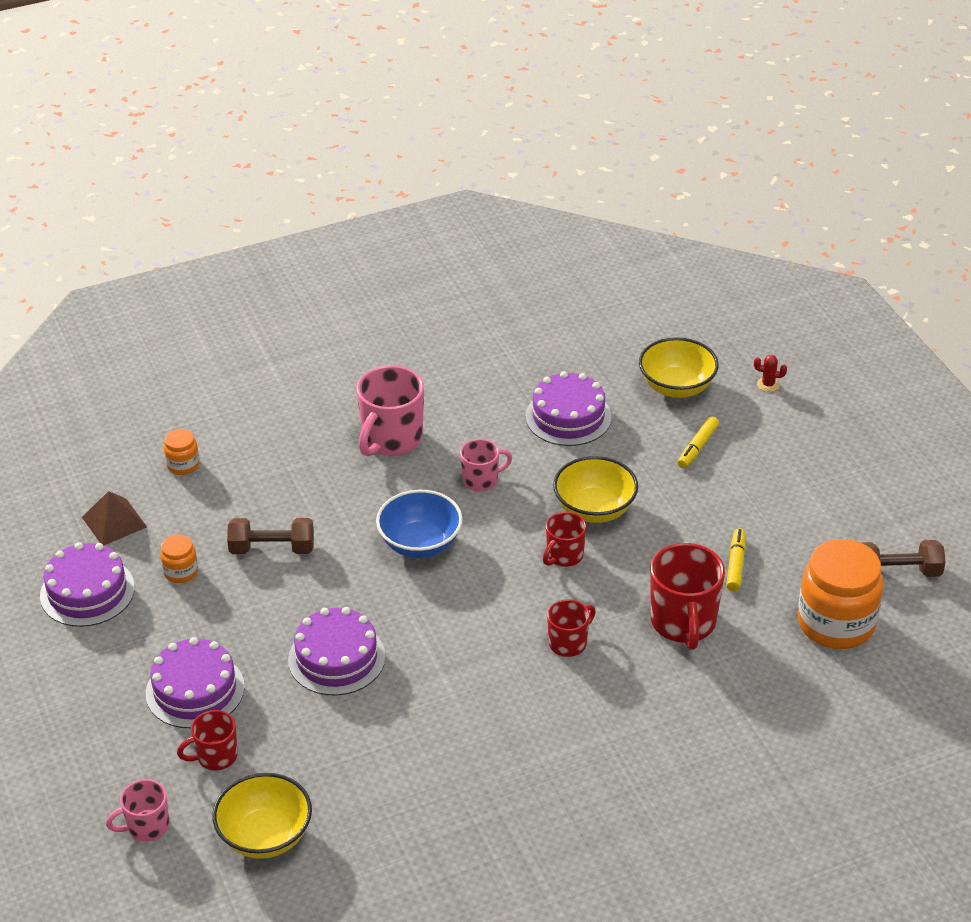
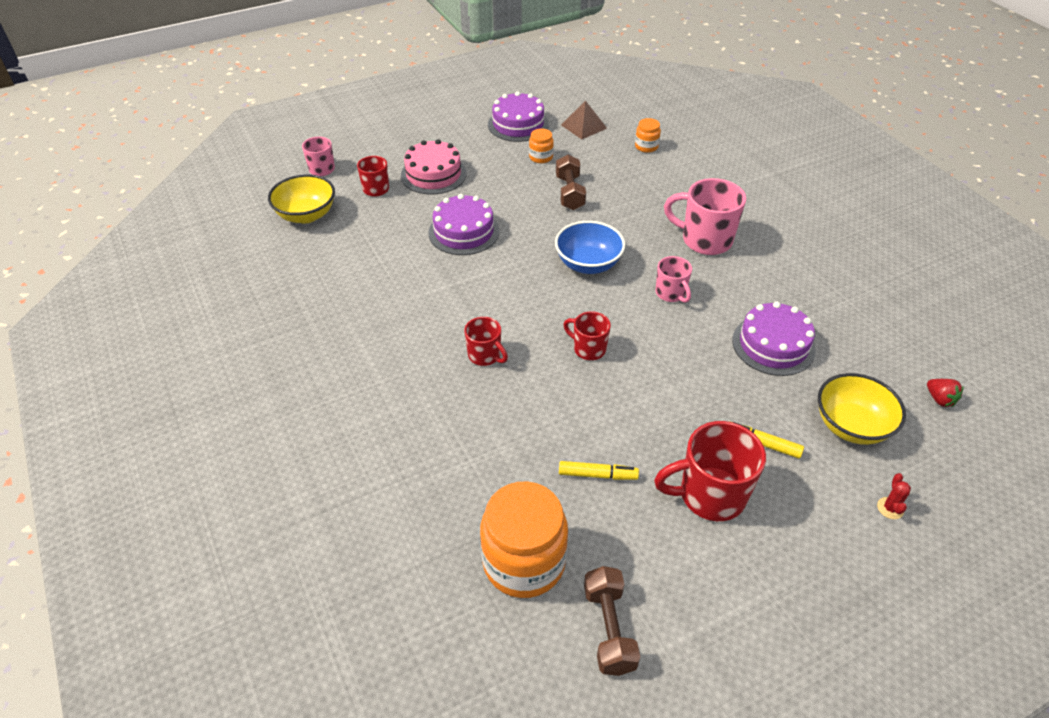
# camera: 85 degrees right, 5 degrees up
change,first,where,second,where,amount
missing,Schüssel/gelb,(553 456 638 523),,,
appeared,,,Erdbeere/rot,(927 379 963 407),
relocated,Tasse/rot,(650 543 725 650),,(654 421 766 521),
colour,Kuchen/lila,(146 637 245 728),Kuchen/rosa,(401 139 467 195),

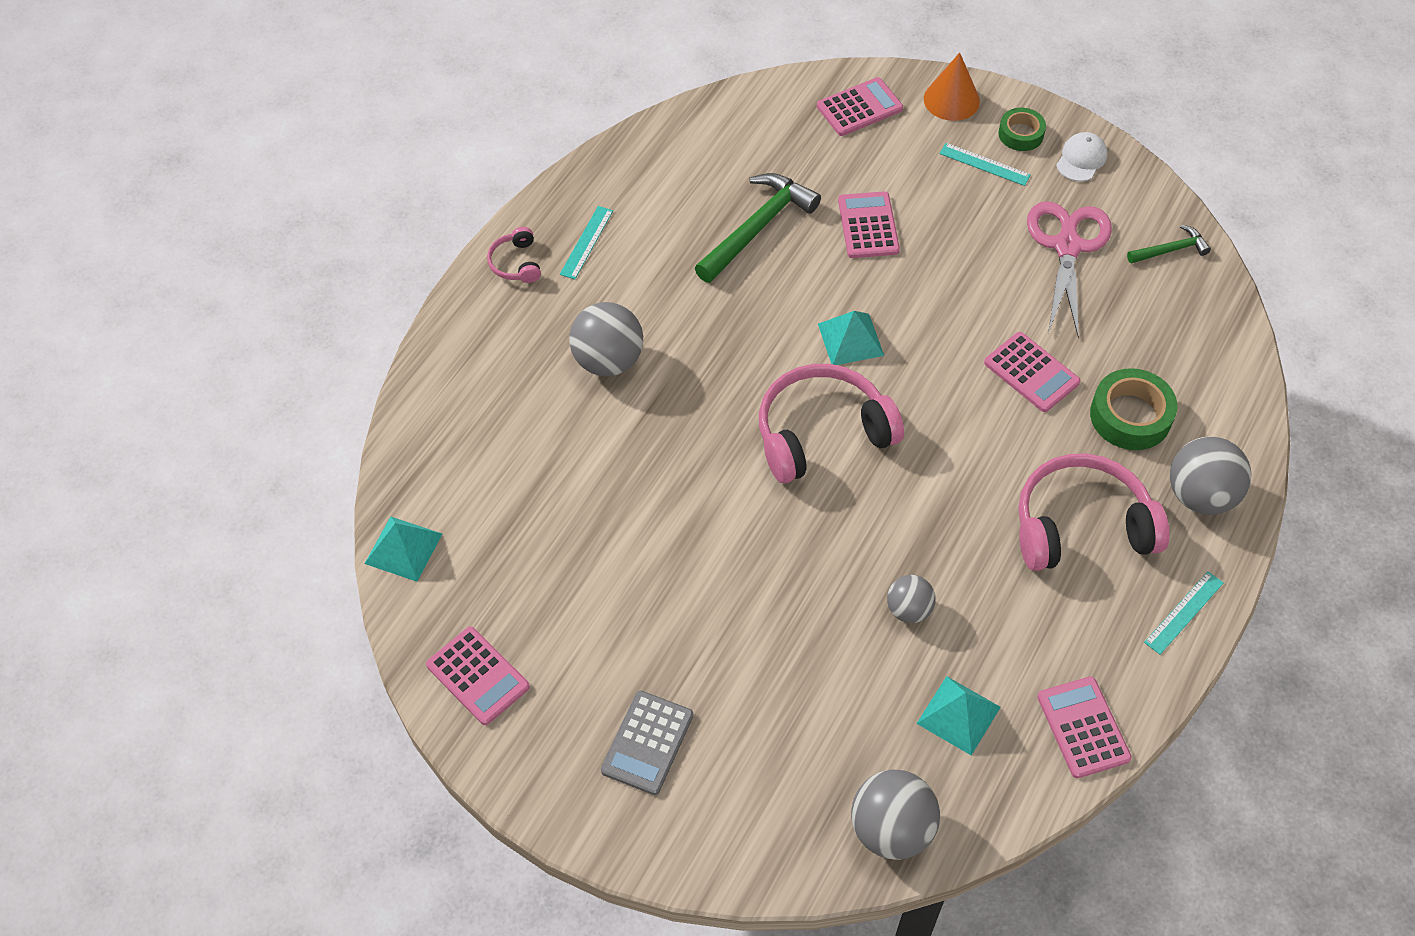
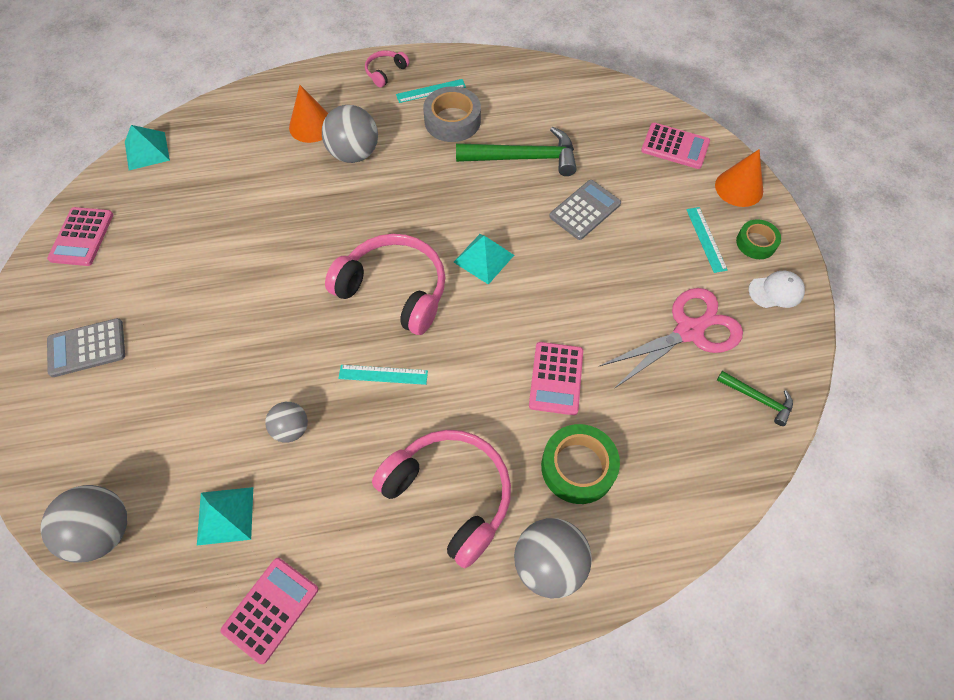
# camera: 50 degrees right, 5 degrees up
change,first,where,second,where,amount
appeared,,,Kegel/orange,(289 85 328 143),
appeared,,,Klebeband/grau,(423 86 481 142),
relocated,Lineal/türkis,(1144 571 1224 655),,(338 365 428 385),
colour,Taschenrechner/rosa,(838 191 900 258),Taschenrechner/grau,(549 180 621 240),

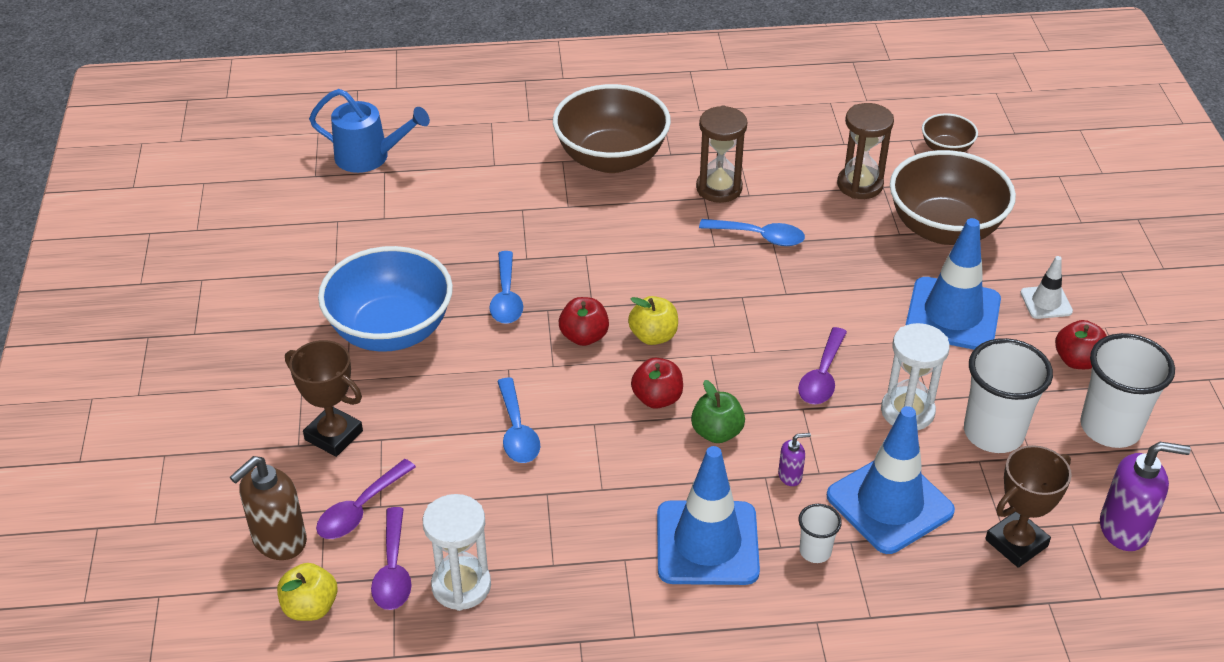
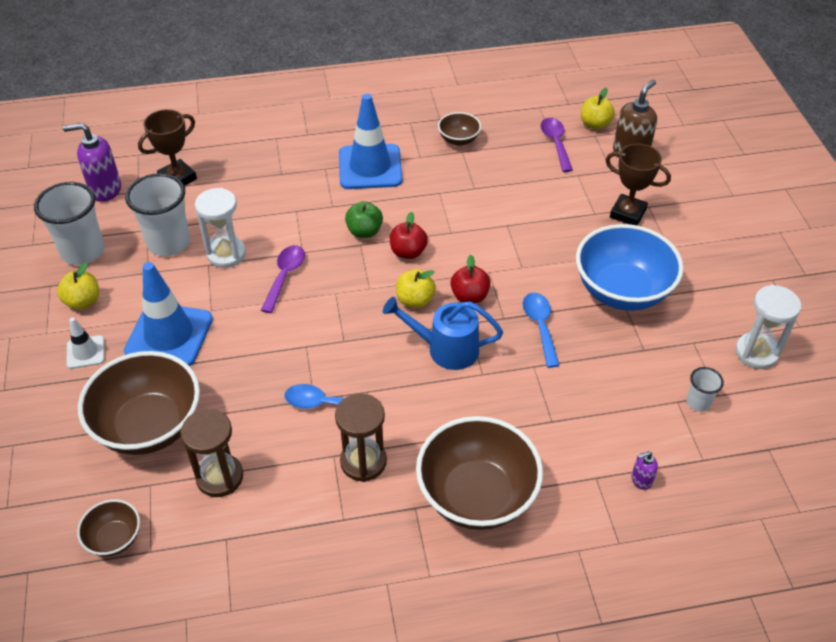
# camera: 175 degrees right, 5 degrees up
change,first,where,second,where,amount
missing,Löffel/lila,(316 459 416 539),,,
missing,Löffel/blau,(497 378 540 463),,,
missing,Leitkegel/blau,(827 406 955 554),,,
appeared,,,Schüssel/braun,(438 112 481 146),
relocated,Gießkanne/blau,(309 89 430 173),,(383 297 503 370),
relocated,Sanduhr/weiß,(423 494 491 611),,(735 285 801 369),
relocated,Seifenspender/lila,(778 433 811 486),,(632 451 658 490),
relocated,Becher/weiß,(799 504 842 563),,(687 367 724 412),
colour,Apfel/rot,(1055 320 1107 369),Apfel/gelb,(57 262 99 310),

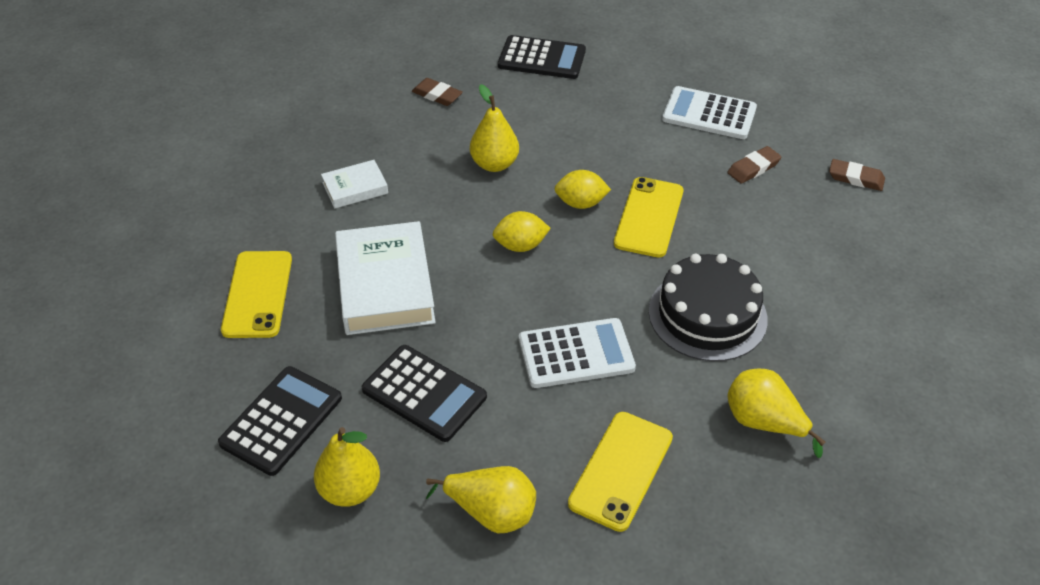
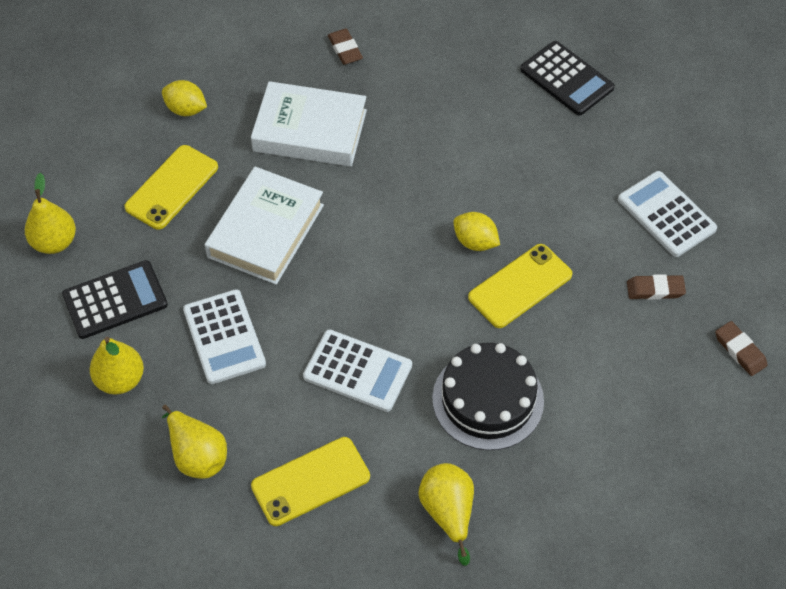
# camera: 35 degrees right, 10 degrees up
change,first,where,second,where,amount
relocated,Radiergummi/braun,(412 78 463 106),,(328 29 363 65),
relocated,Birne/gelb,(470 84 519 172),,(25 173 76 254),
relocated,Zitrone/gelb,(493 211 551 252),,(162 80 207 116),
colour,Taschenrechner/schwarz,(362 345 487 442),Taschenrechner/weiß,(183 289 266 384),
size,Buch/weiß,(321 160 388 209),,(251 81 367 167),x1.94

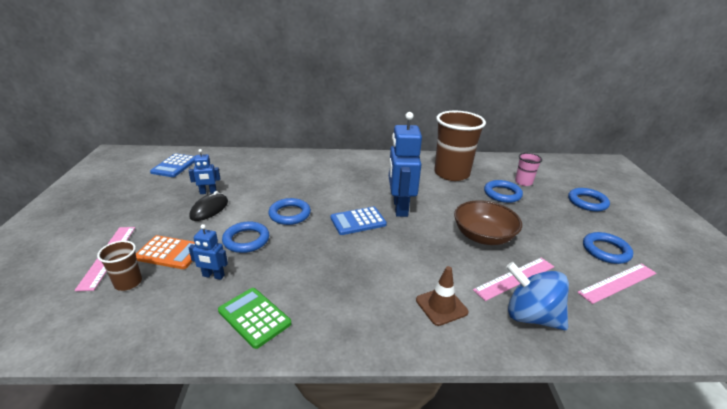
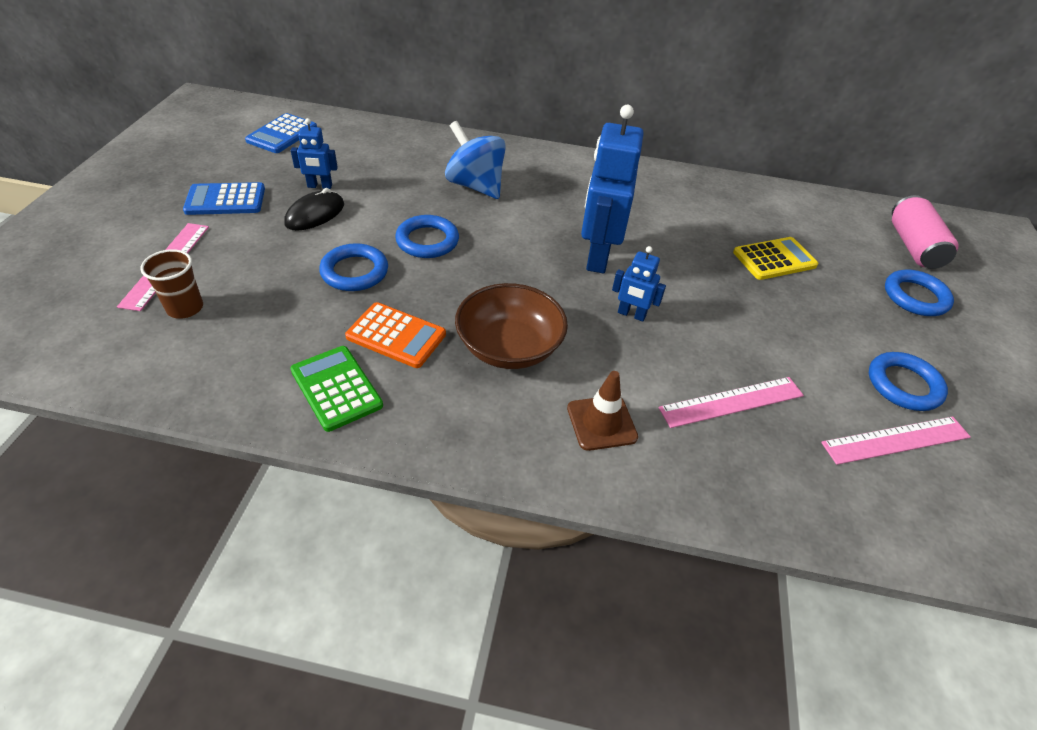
# camera: 10 degrees right, 15 degrees up
change,first,where,second,where,amount
missing,Becher/braun,(434 111 486 181),,,
missing,Becher/rosa,(515 153 542 186),,,
appeared,,,Dose/rosa,(892 195 959 269),
relocated,Taschenrechner/orange,(136 235 195 269),,(345 302 446 368),
relocated,Roboter/blau,(188 224 228 280),,(612 246 666 322),
relocated,Taschenrechner/blau,(331 207 387 235),,(183 182 265 215),
relocated,Schüssel/braun,(454 200 522 245),,(455 283 568 369),
relocated,Kreisel/blau,(506 262 569 330),,(445 121 506 199),
exchanged,Ring/blau,(484 180 523 203),Taschenrechner/gelb,(733 237 818 280),

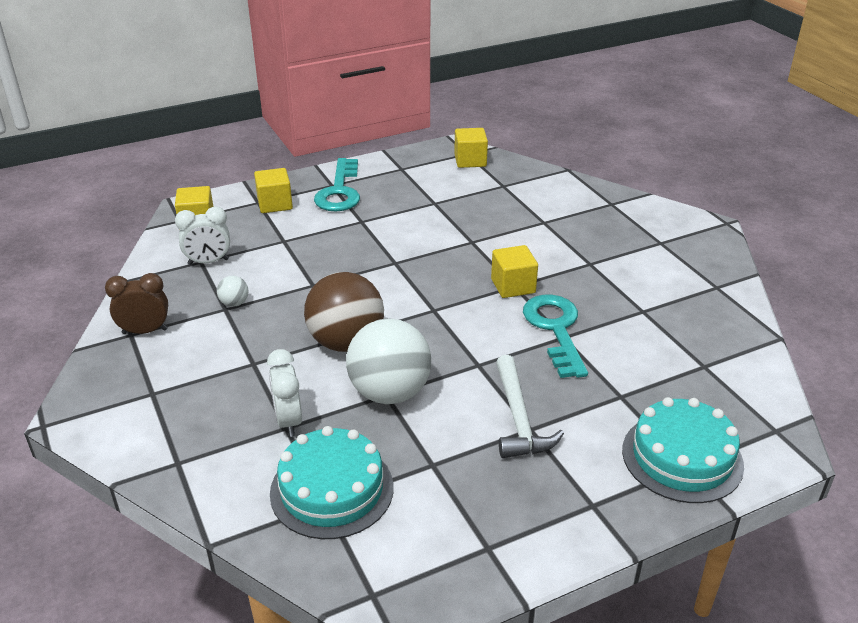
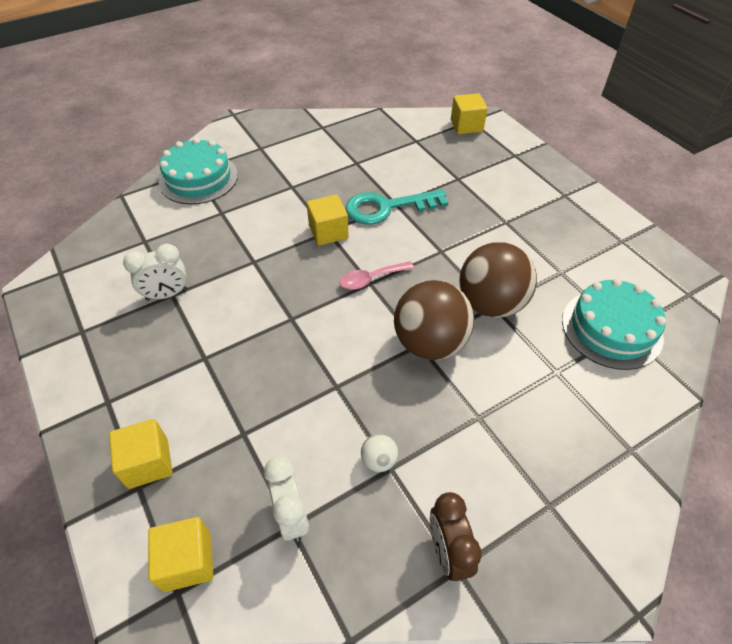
# camera: 95 degrees left, 15 degrees up
change,first,where,second,where,amount
missing,Schlüssel/türkis,(314 158 360 212),,,
missing,Hammer/weiß,(496 355 564 458),,,
appeared,,,Löffel/rosa,(339 261 414 290),
relocated,Wecker/weiß,(267 349 302 437),,(123 244 188 300),
relocated,Kubus/gelb,(454 128 488 168),,(451 93 488 134),
relocated,Kuchen/türkis,(622 397 744 503),,(159 138 238 204),
colour,Ball/weiß,(346 318 431 404),Ball/braun,(459 242 537 318),

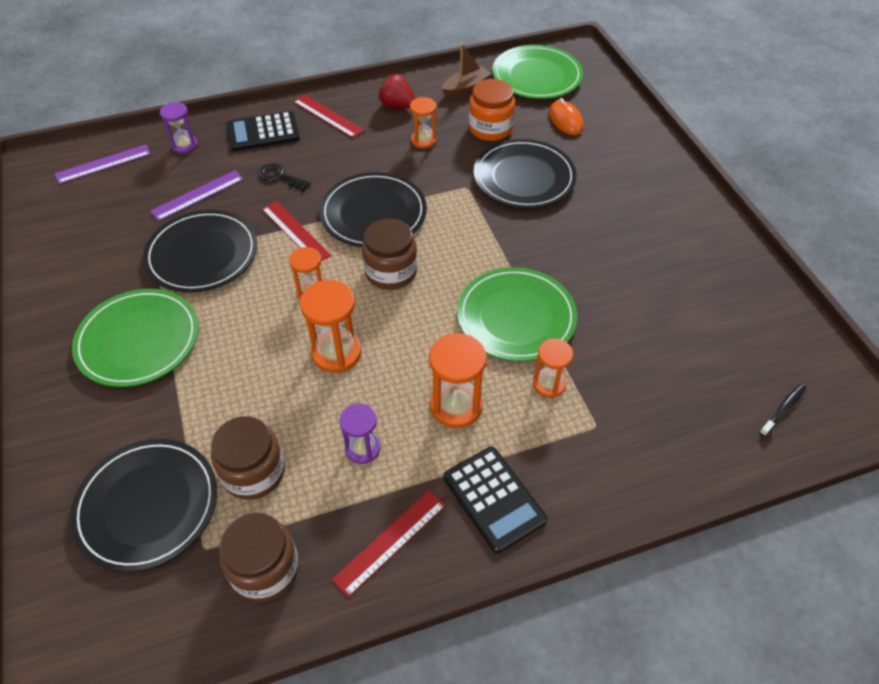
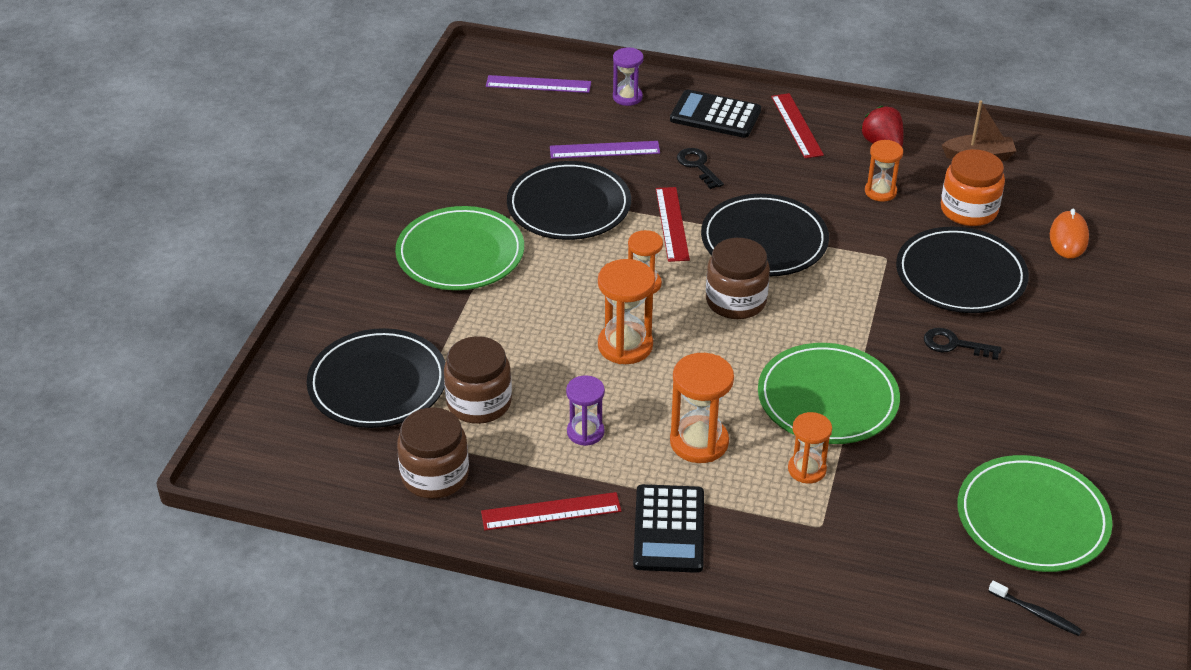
# camera: 35 degrees right, 10 degrees down
change,first,where,second,where,amount
appeared,,,Schlüssel/schwarz,(924 328 1001 360),
relocated,Teller/grün,(492 45 583 99),,(957 455 1113 572),
spun,Zahnbürste/schwarz,(759 384 806 437),,(988 581 1082 636),45 degrees clockwise

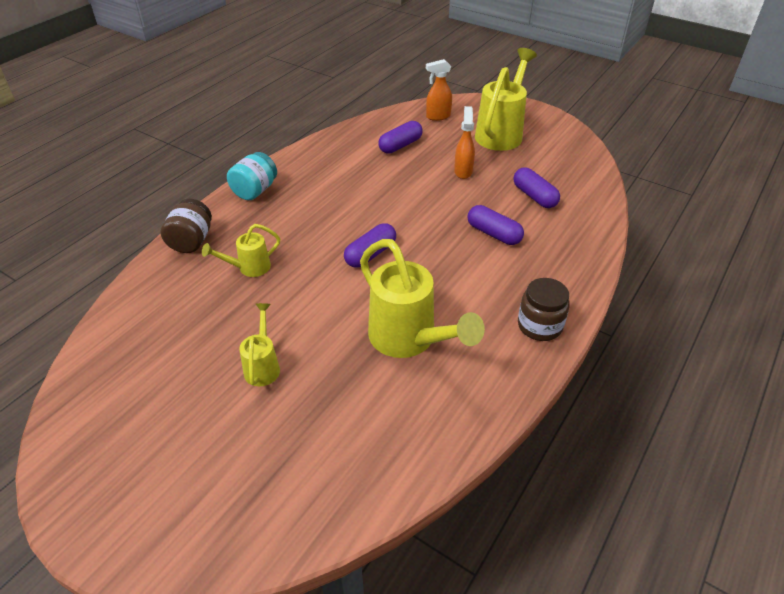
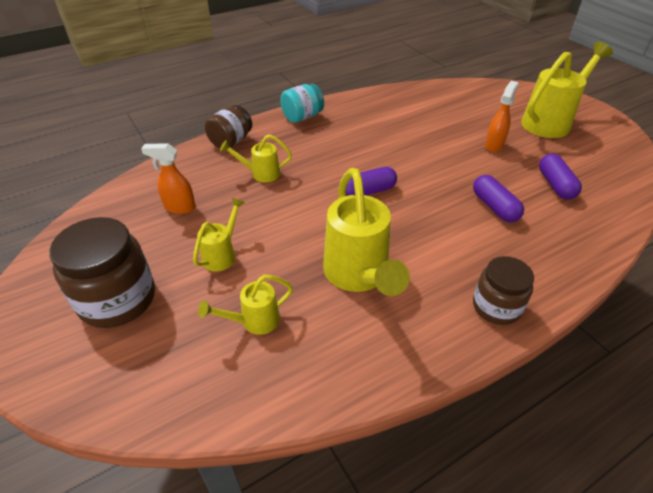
# camera: 25 degrees right, 0 degrees up
change,first,where,second,where,amount
missing,Kapsel/lila,(378 121 423 154),,,
appeared,,,Einmachglas/braun,(49 217 155 328),
appeared,,,Gießkanne/gelb,(198 275 293 335),
relocated,Sprühflasche/orange,(426 59 452 121),,(141 143 196 214),

